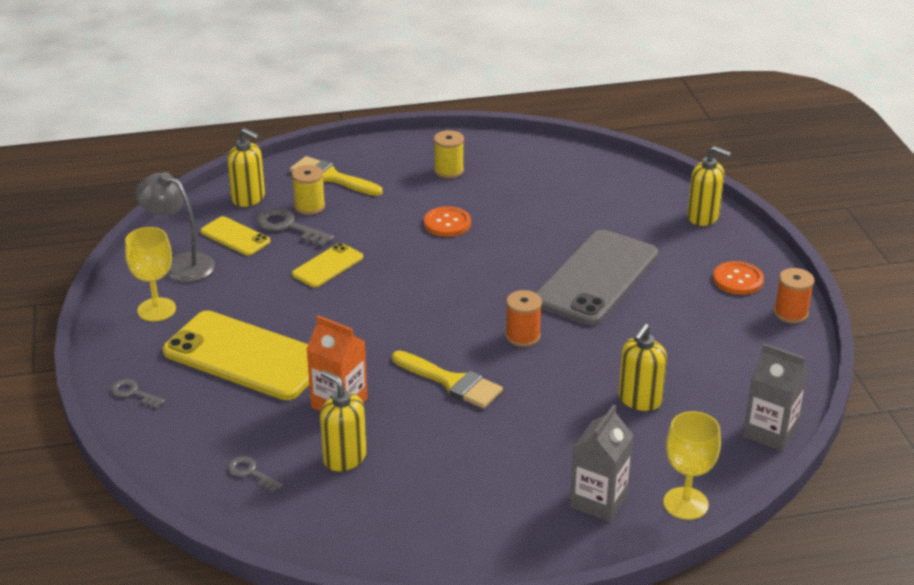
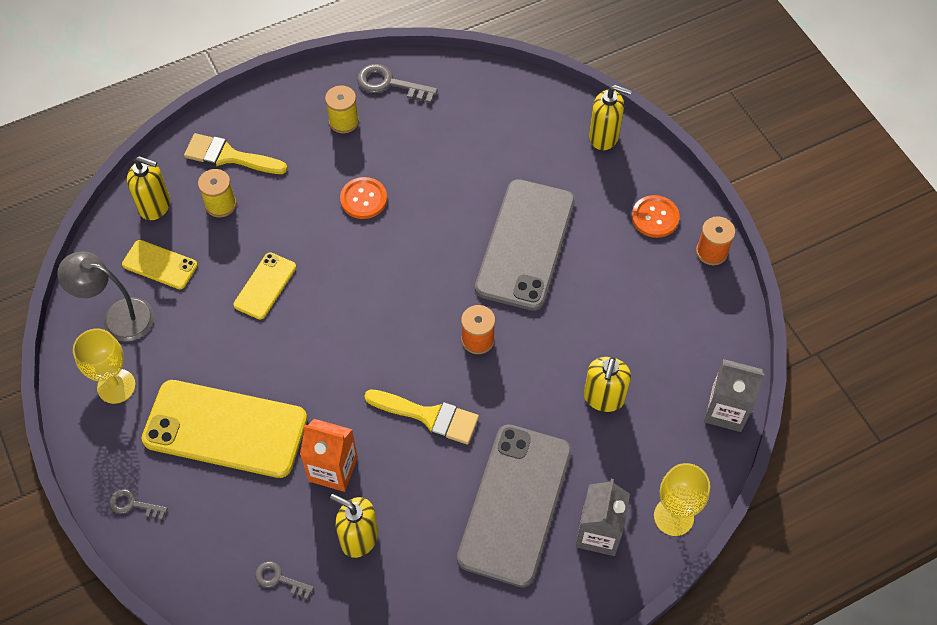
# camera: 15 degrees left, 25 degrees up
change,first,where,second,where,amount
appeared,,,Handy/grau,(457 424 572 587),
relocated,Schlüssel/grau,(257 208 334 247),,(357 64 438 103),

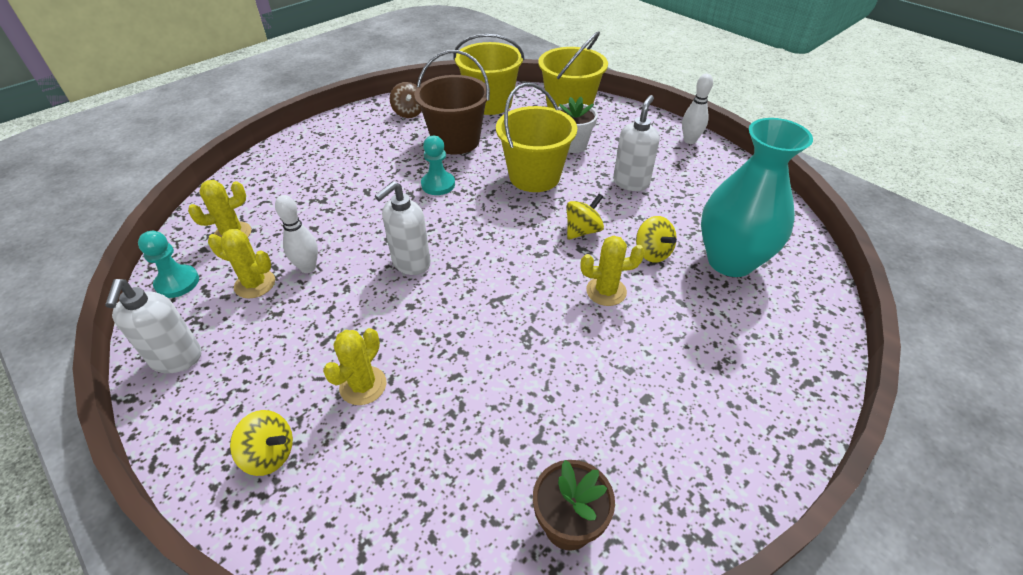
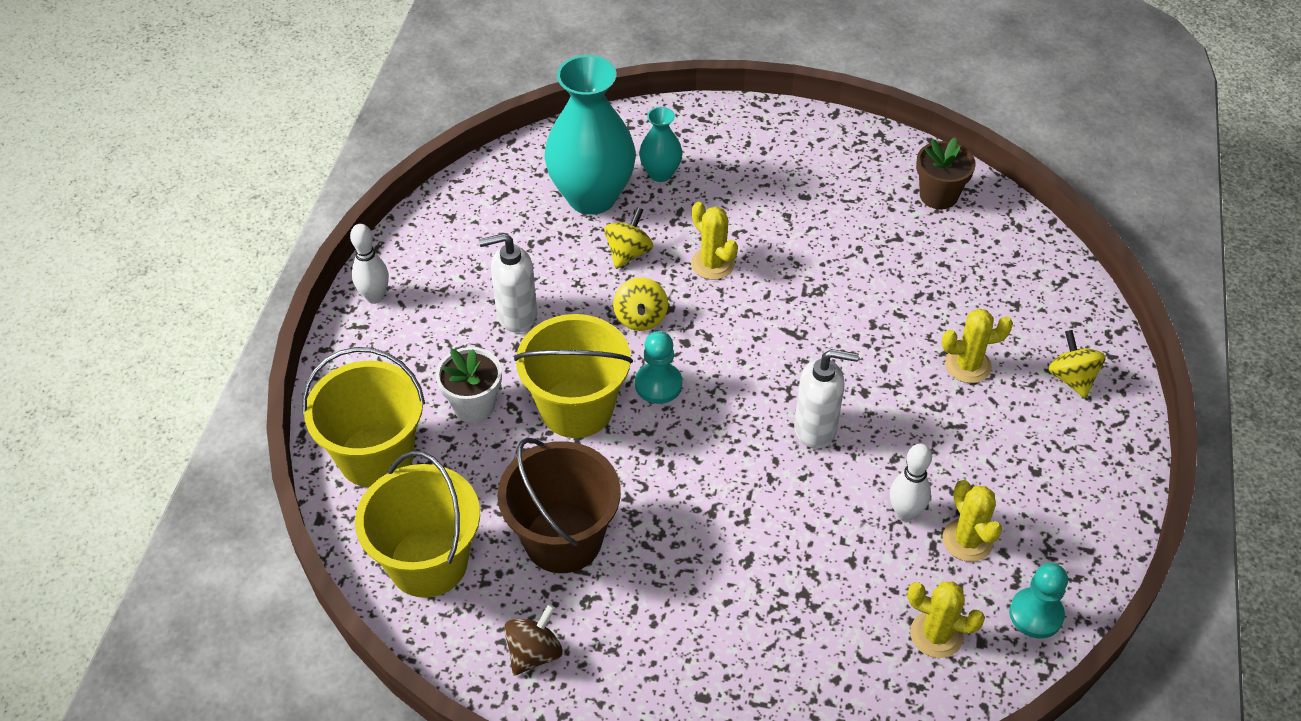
# camera: 125 degrees left, 5 degrees up
change,first,where,second,where,amount
missing,Seifenspender/weiß,(105 279 202 373),,,
appeared,,,Vase/türkis,(639 107 682 182),
relocated,Bauer/türkis,(421 136 455 195),,(635 331 682 404),
spun,Kreisel/gelb,(566 194 604 240),,(613 277 668 331),105 degrees counterclockwise

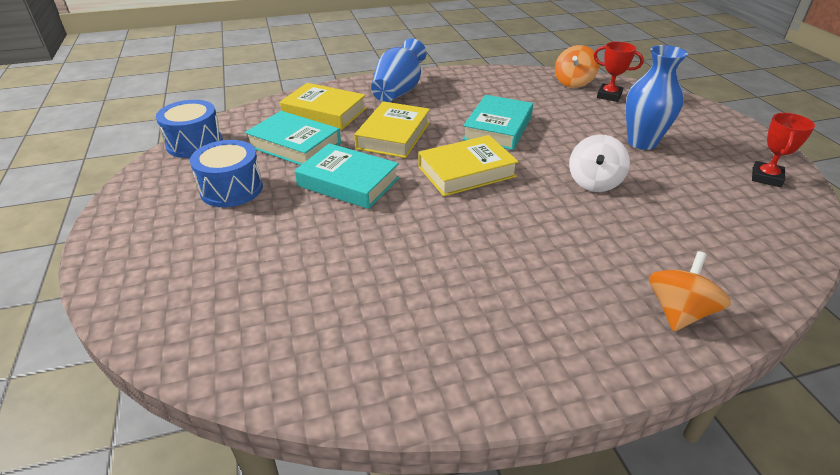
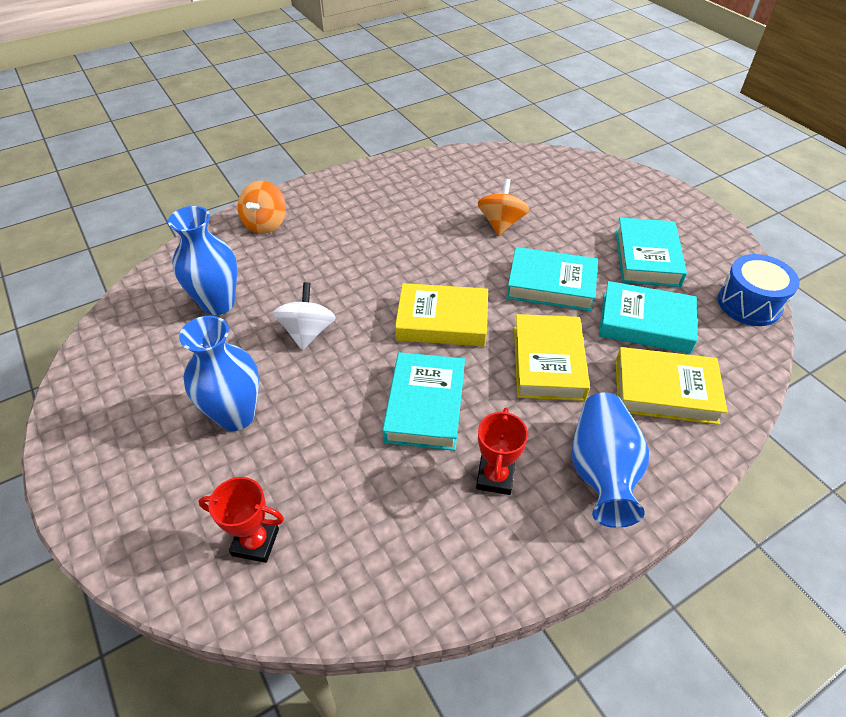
# camera: 165 degrees right, 10 degrees up
change,first,where,second,where,amount
appeared,,,Vase/blau,(168 206 237 315),
relocated,Kreisel/orange,(555 45 599 88),,(478 179 529 236),
relocated,Pokal/rot,(752 113 815 187),,(476 407 528 495),
exchanged,Trommel/blau,(190 140 263 207),Buch/türkis,(616 218 687 287),
spun,Buch/gelb,(418 135 519 196),,(395 283 488 346),45 degrees clockwise

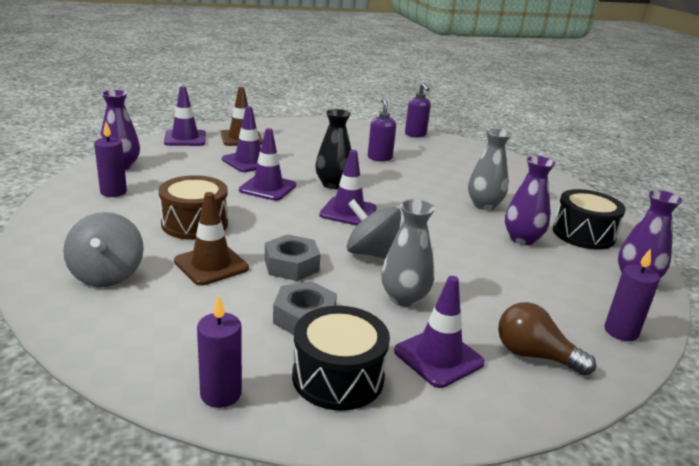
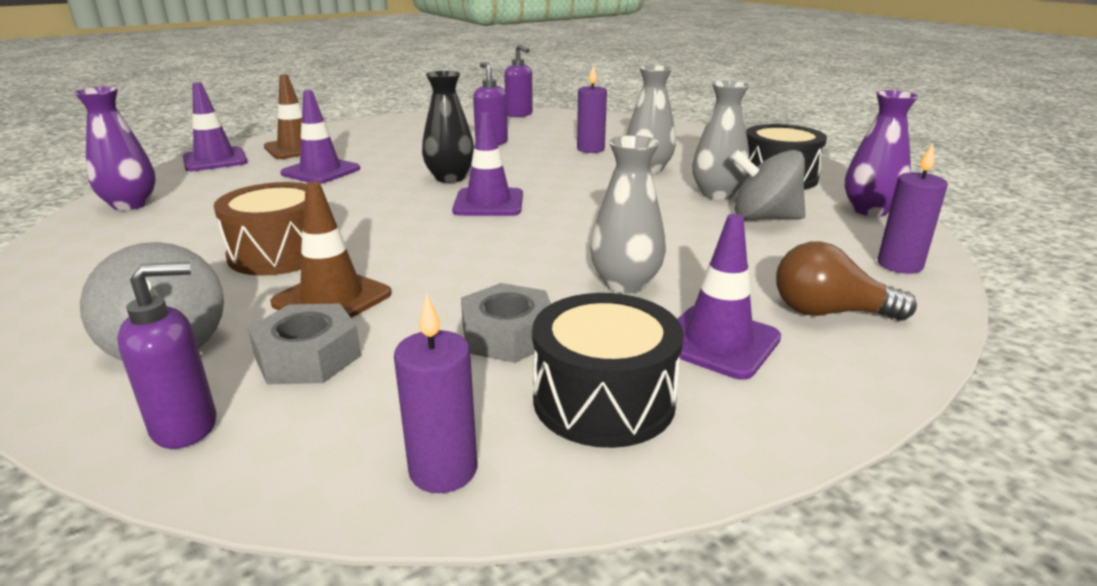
# camera: 15 degrees left, 0 degrees up
change,first,where,second,where,amount
missing,Leitkegel/lila,(239 128 296 201),,,
appeared,,,Seifenspender/lila,(117 262 216 449),
relocated,Kerze/lila,(94 122 127 197),,(577 65 607 153),
relocated,Sechskantmutter/grau,(265 234 321 281),,(248 303 361 384),
relocated,Kreisel/grau,(347 199 401 259),,(731 150 805 220),
colour,Vase/lila,(505 156 556 245),Vase/grau,(692 80 750 200),

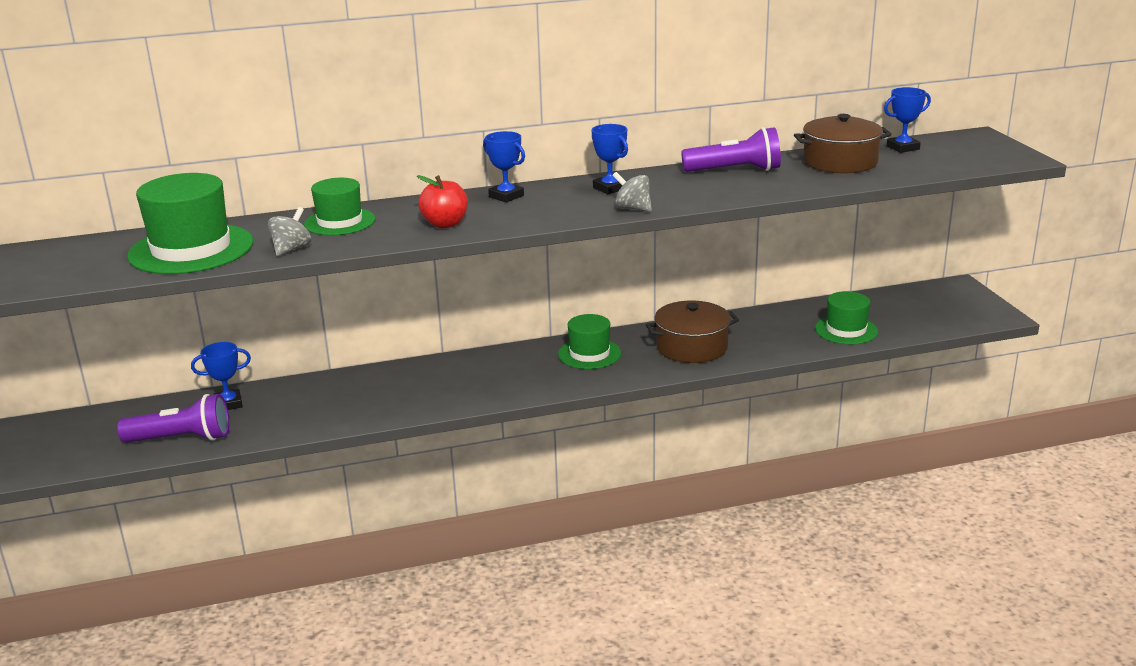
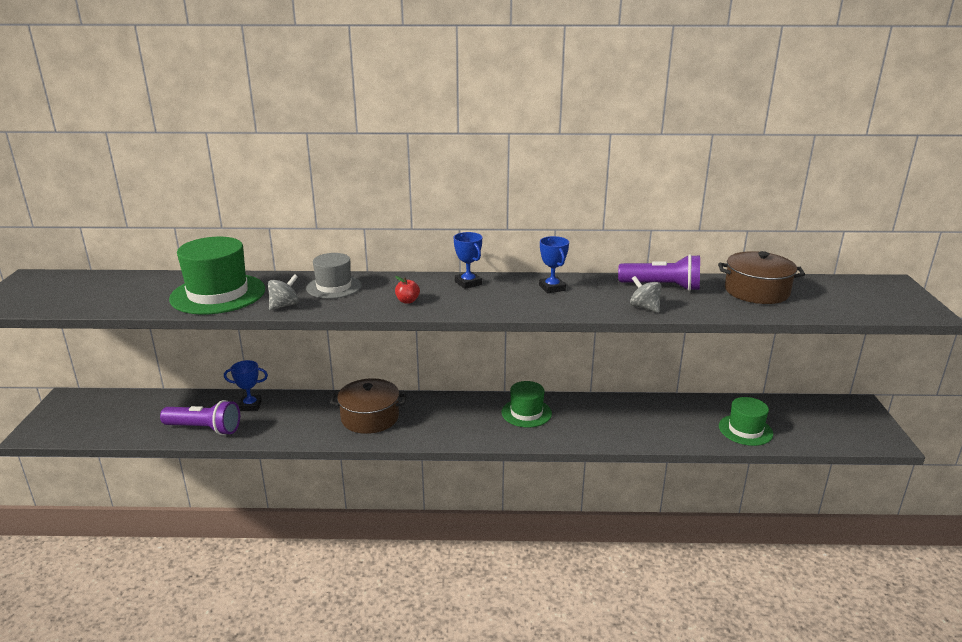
# camera: 15 degrees right, 0 degrees up
change,first,where,second,where,amount
missing,Pokal/blau,(884 87 931 153),,,
relocated,Kreisel/grau,(612 172 652 212),,(630 276 661 313),
relocated,Kochtopf/braun,(646 300 739 363),,(330 378 407 434),
colour,Hut/grün,(304 178 376 235),Hut/grau,(306 253 362 299),
size,Apfel/rot,(417 175 468 228),,(395 276 420 304),x0.63

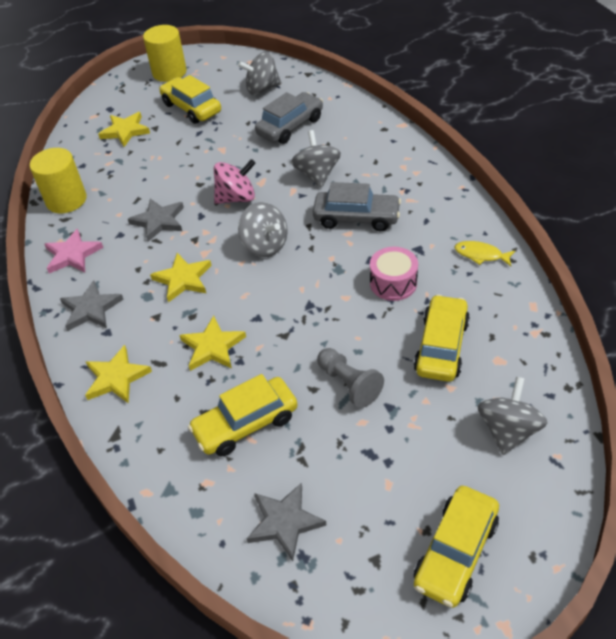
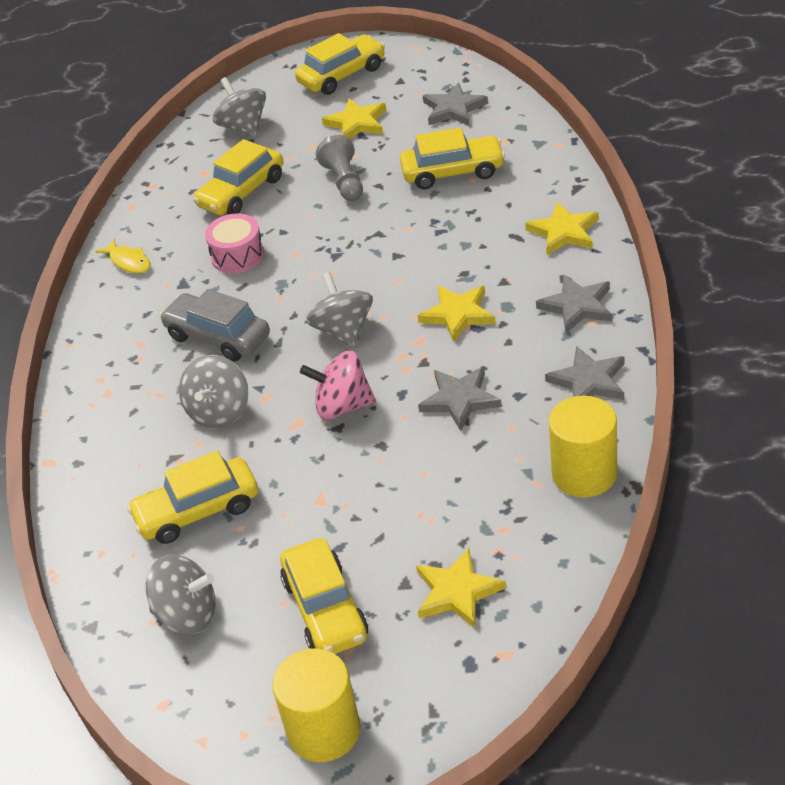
# camera: 155 degrees left, 5 degrees down
change,first,where,second,where,amount
relocated,Stern/gelb,(179 316 246 371),,(322 98 386 139),
colour,Stern/rosa,(45 228 103 273),Stern/grau,(545 346 625 400),
colour,Auto/grau,(255 92 323 144),Auto/gelb,(127 451 258 544),
spun,Kreisel/grau,(477 377 548 455),,(213 77 266 138),105 degrees clockwise

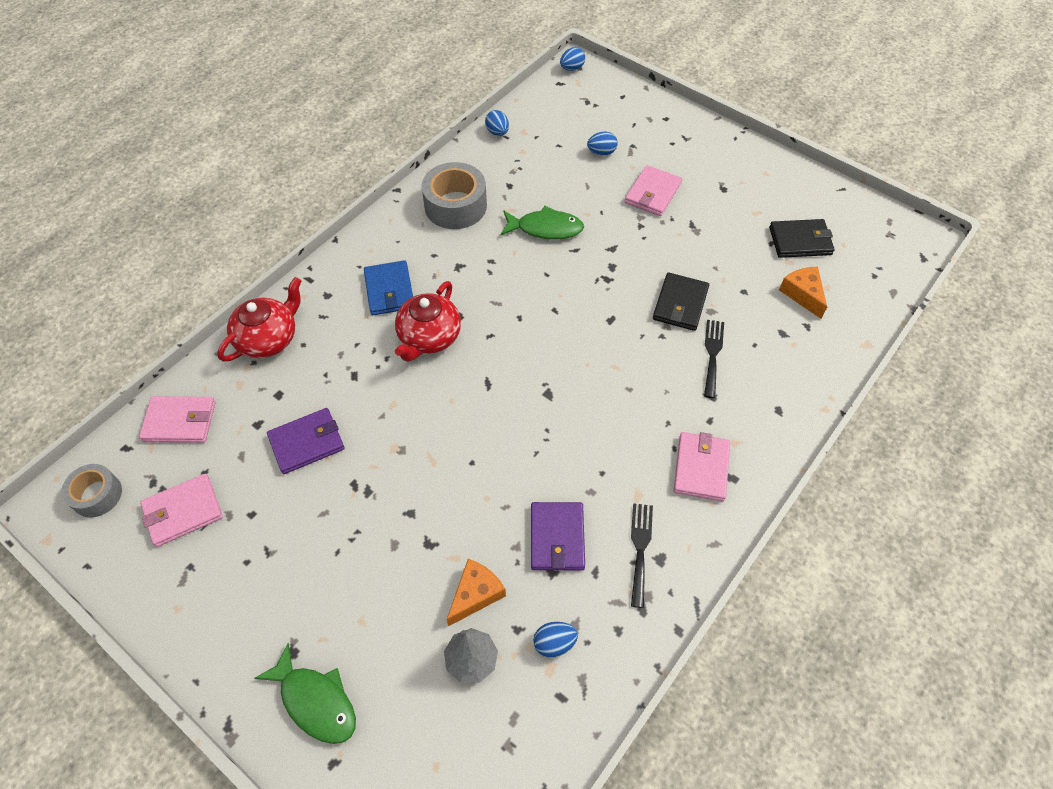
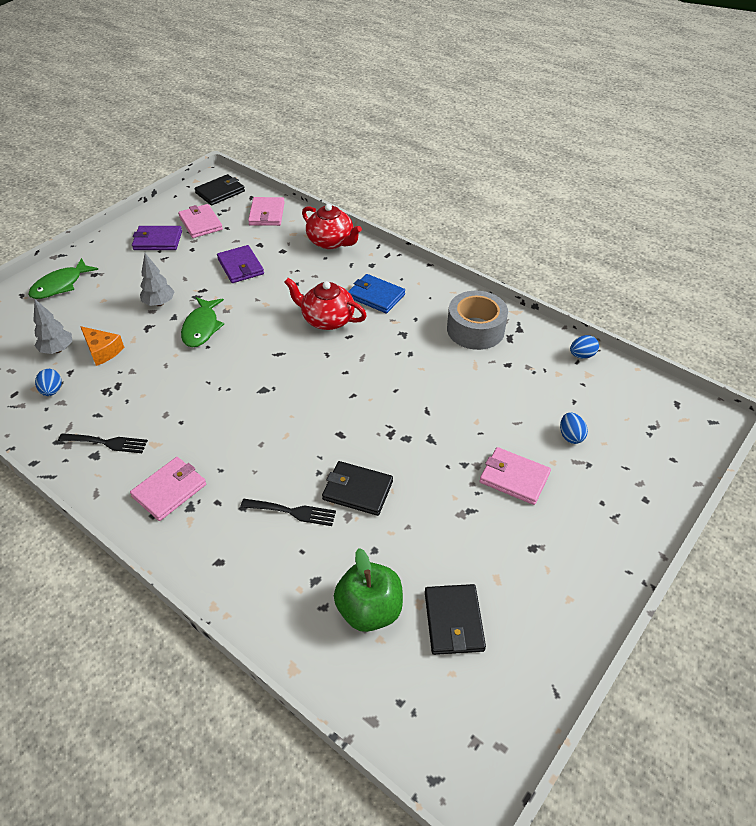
# camera: 90 degrees right, 10 degrees down
change,first,where,second,where,amount
missing,Ei/blau,(560 47 585 71),,,
appeared,,,Baum/grau,(140 253 175 306),
relocated,Fisch/grün,(500 206 584 239),,(181 297 224 347),
relocated,Geldbörse/lila,(531 502 585 570),,(132 226 182 250),
exchanged,Klebeband/grau,(61 464 122 517),Geldbörse/schwarz,(194 174 245 205),
exchanged,Käse/orange,(779 267 827 319),Apfel/grün,(334 548 403 632),
spun,Geldbörse/blau,(364 260 413 315),,(348 274 405 313),45 degrees clockwise
spun,Geldbörse/rosa,(674 432 730 501),,(130 457 206 521),60 degrees counterclockwise

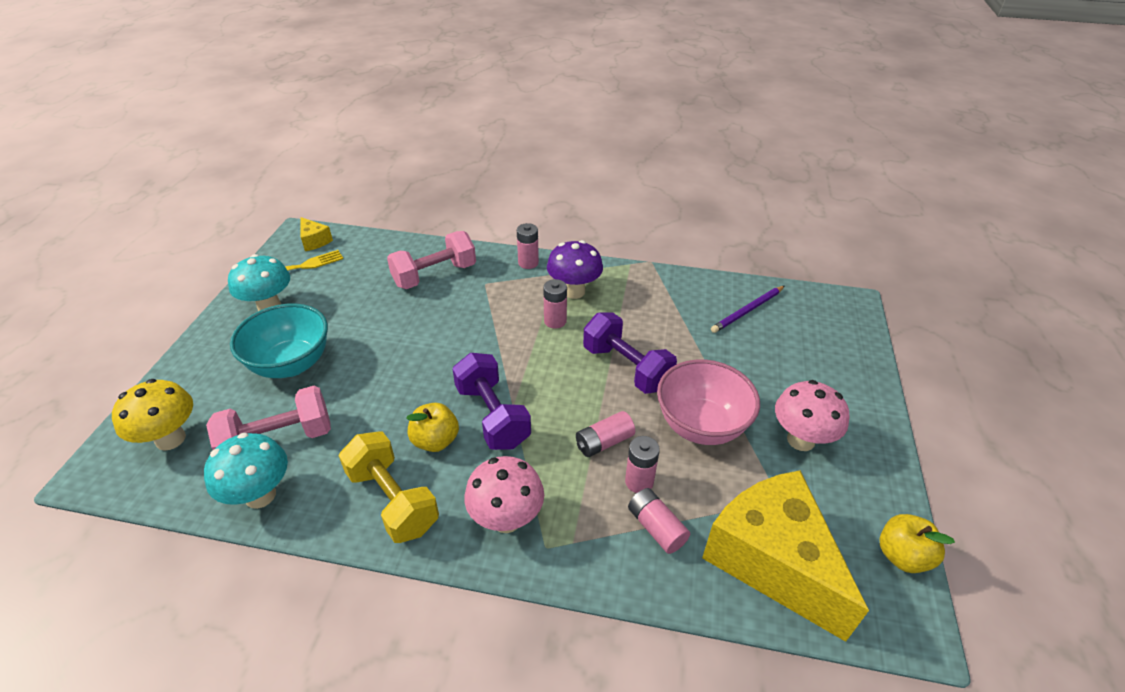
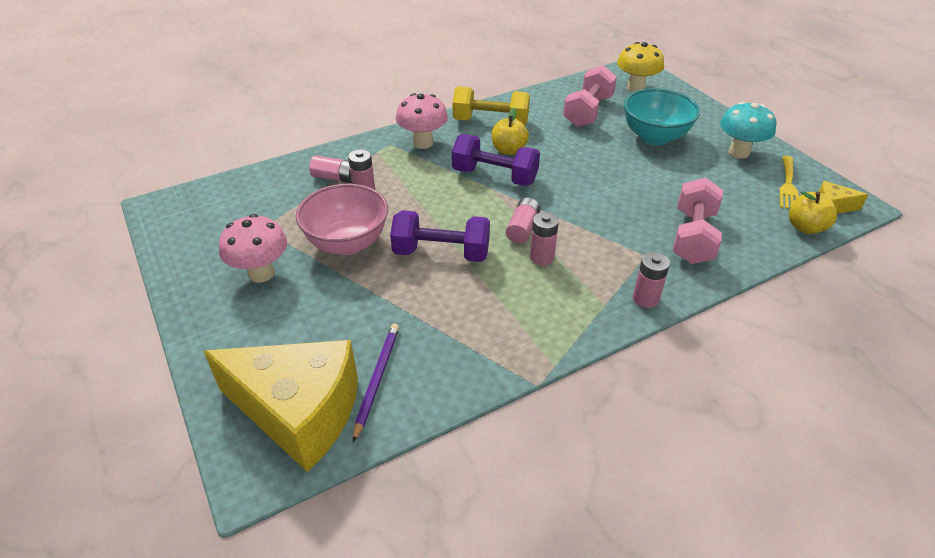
# camera: 140 degrees right, 0 degrees up
change,first,where,second,where,amount
missing,Pilz/türkis,(204 433 288 509),,,
missing,Pilz/lila,(547 240 603 299),,,
relocated,Batterie/rosa,(576 411 635 457),,(506 198 540 244),
relocated,Käse/gelb,(702 470 869 642),,(203 340 358 472),
relocated,Apfel/gelb,(879 514 955 573),,(789 191 837 234),

